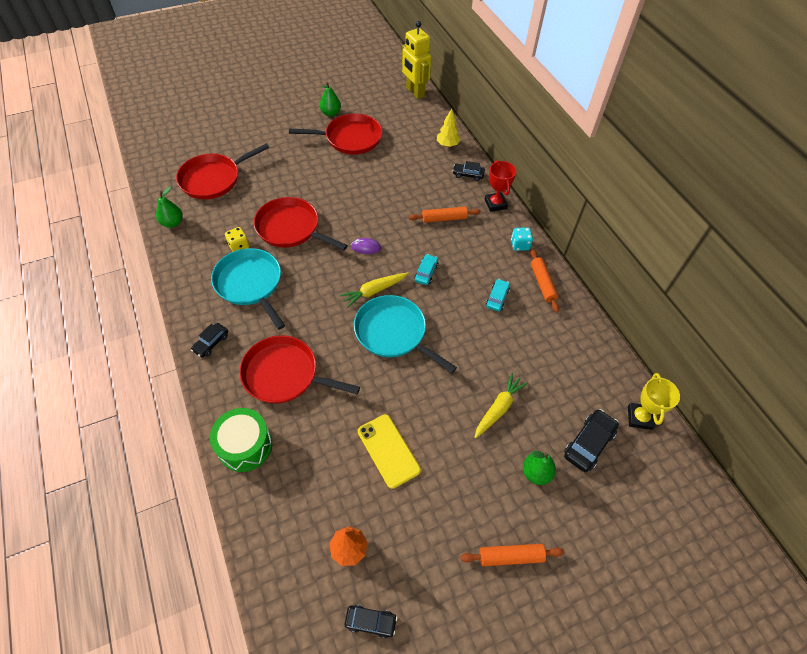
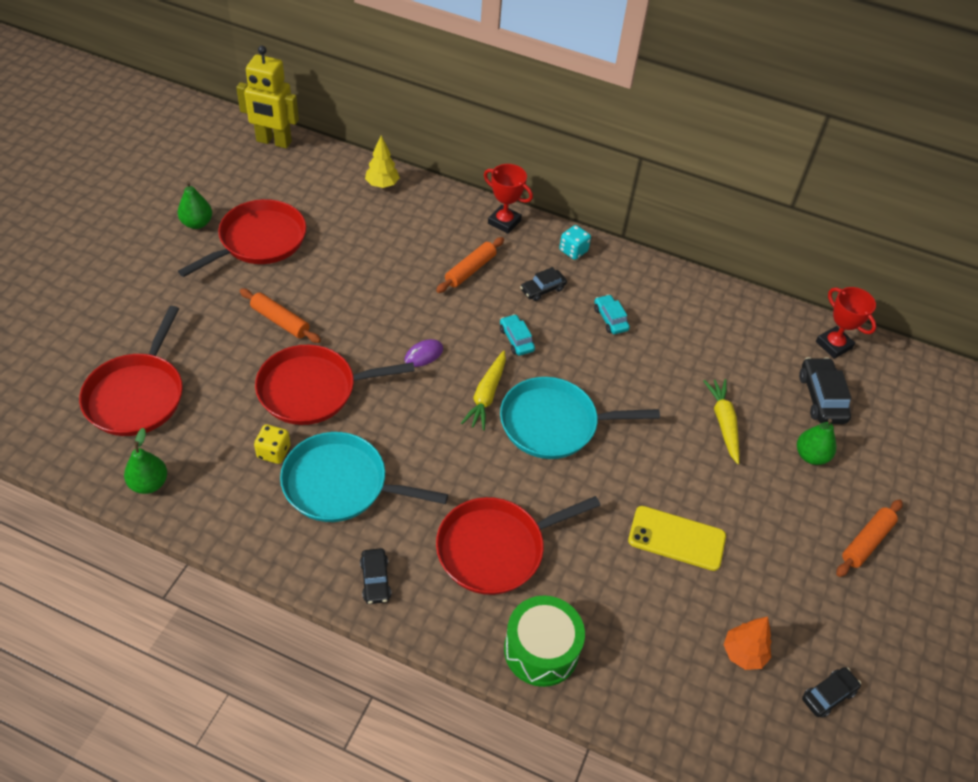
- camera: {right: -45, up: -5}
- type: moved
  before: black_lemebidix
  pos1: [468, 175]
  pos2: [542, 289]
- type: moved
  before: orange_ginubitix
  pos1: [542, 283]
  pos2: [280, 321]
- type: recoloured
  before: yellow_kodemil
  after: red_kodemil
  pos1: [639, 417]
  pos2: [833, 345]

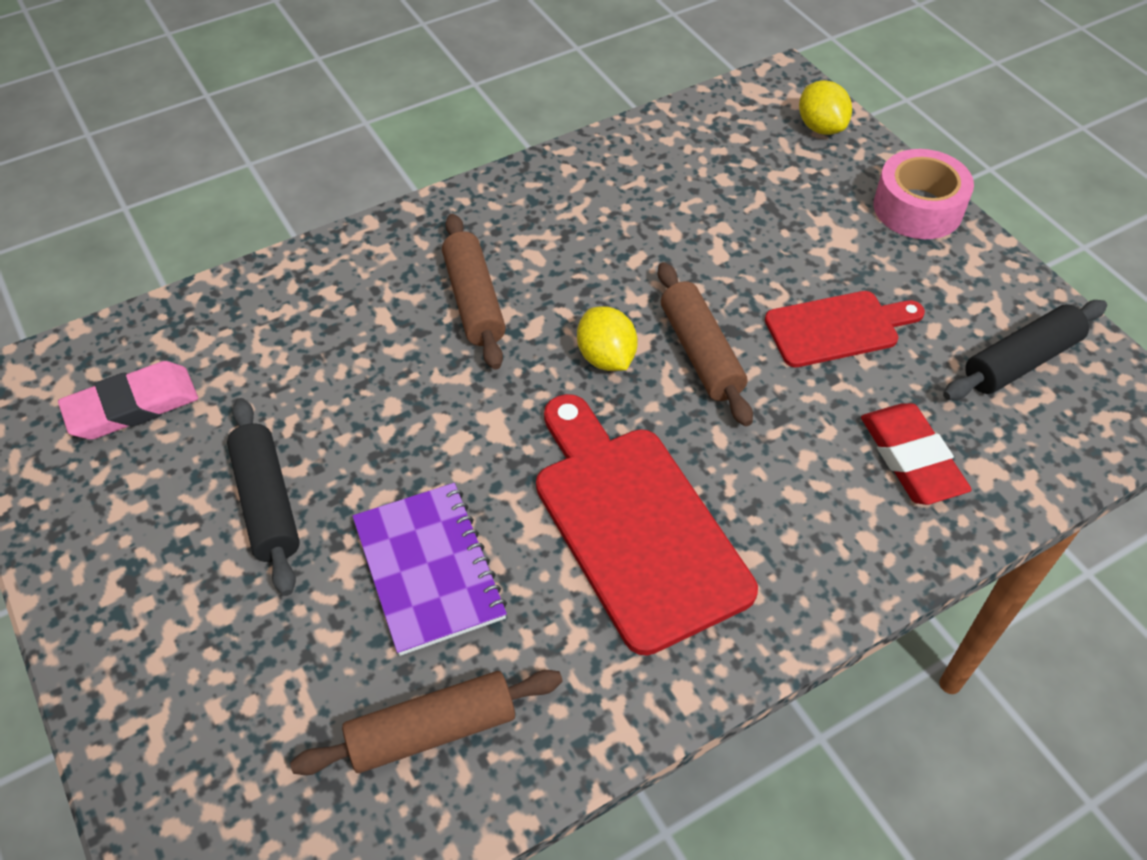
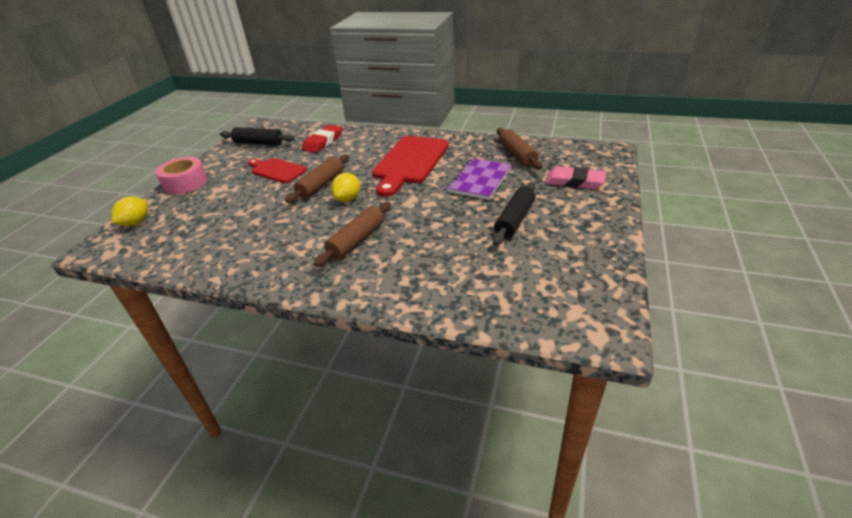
- camera: {right: -130, up: -15}
- type: moved
  before: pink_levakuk
  pos1: [132, 406]
  pos2: [574, 182]
- type: turned
  before: brown_ginubitix
  pos1: [432, 730]
  pos2: [517, 155]
  turn: 45

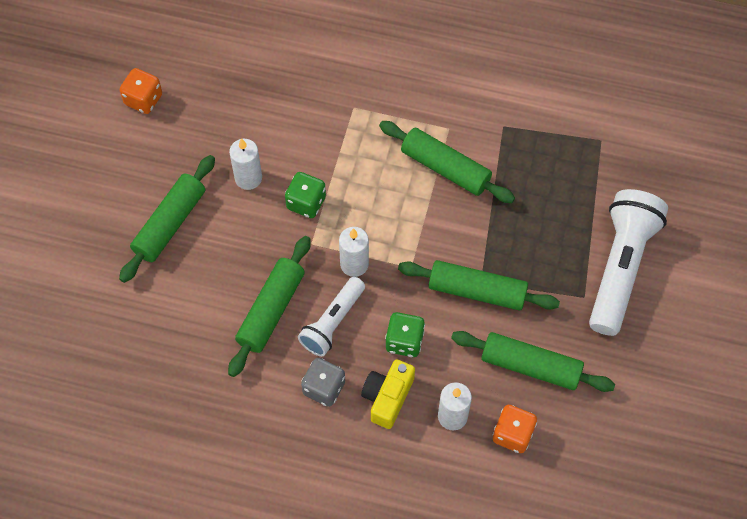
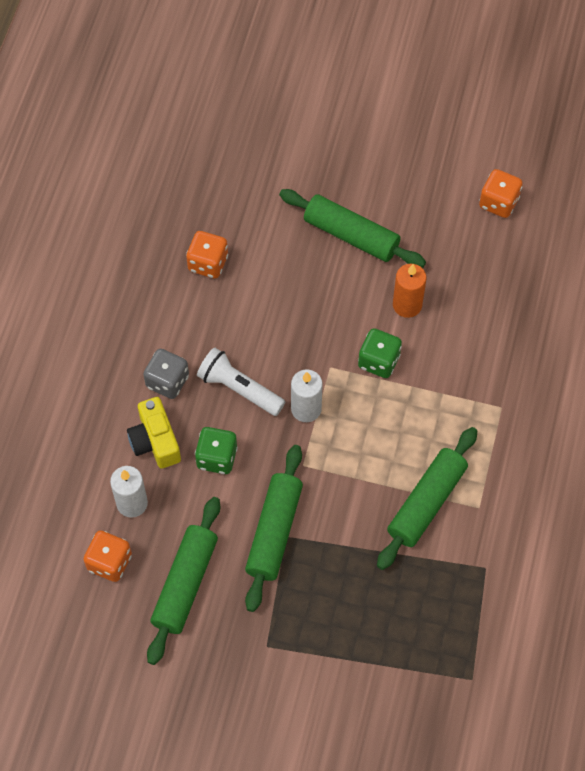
- camera: {right: 90, up: 0}
- type: removed
  before: green_ginubitix
  pos1: [271, 310]
- type: removed
  before: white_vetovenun
  pos1: [621, 267]
- type: added
  after: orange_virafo
  pos2: [208, 263]
- type: recoloured
  before: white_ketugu
  after: orange_ketugu
  pos1: [248, 178]
  pos2: [407, 305]
- type: turned
  before: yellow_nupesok
  pos1: [387, 397]
  pos2: [155, 441]
  turn: -135

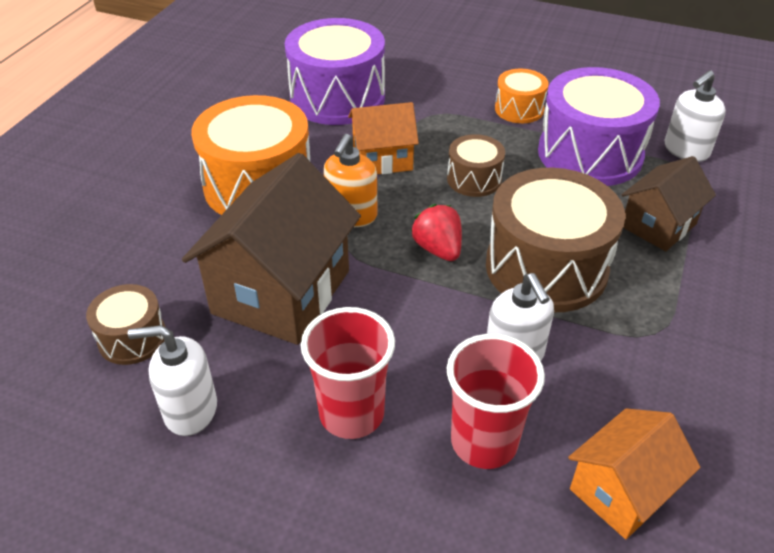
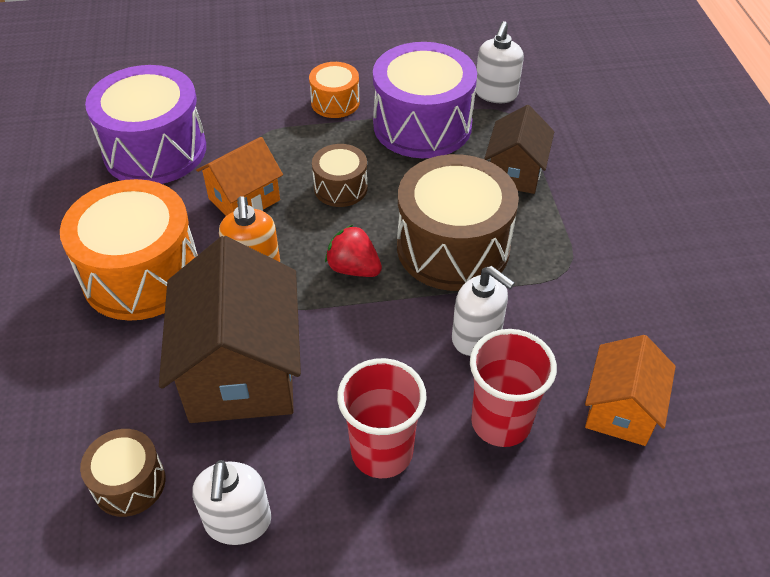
- camera: {right: -30, up: 5}
- type: turned
  before: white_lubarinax
  pos1: [190, 410]
  pos2: [238, 522]
  turn: -60

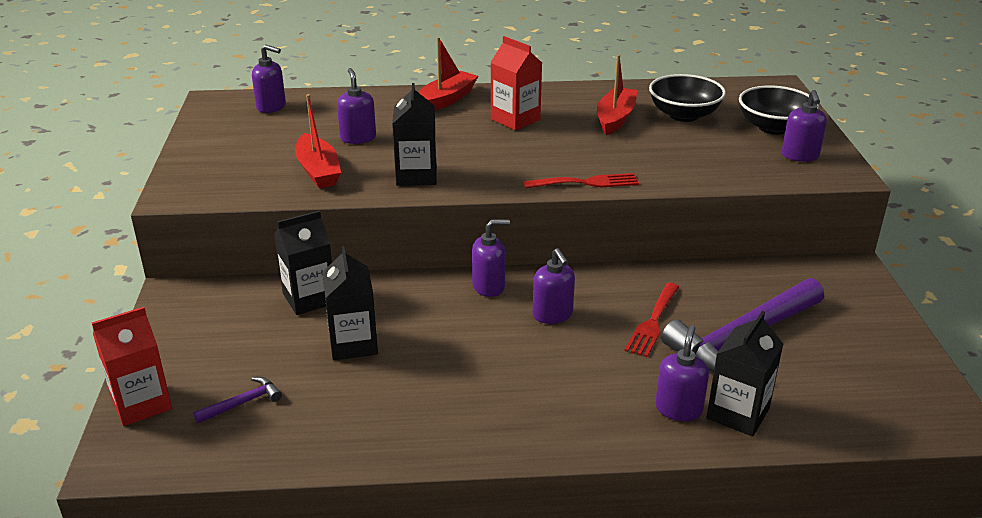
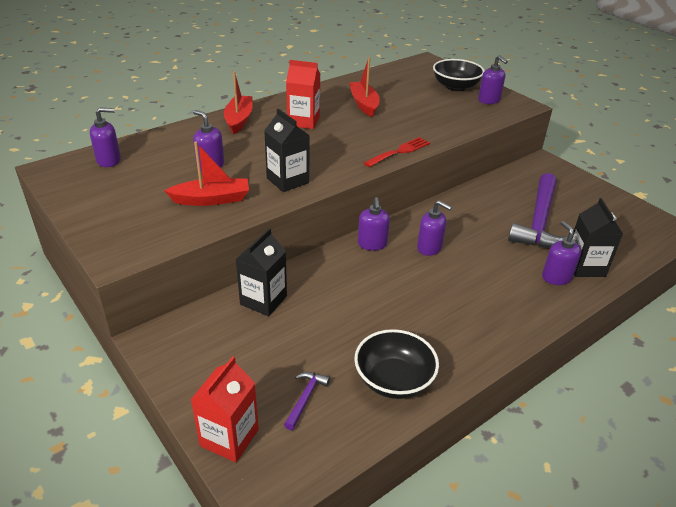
- camera: {right: -35, up: 5}
- type: removed
  before: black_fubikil
  pos1: [353, 344]
- type: removed
  before: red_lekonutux
  pos1: [653, 322]
- type: moved
  before: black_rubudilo
  pos1: [684, 115]
  pos2: [394, 380]
- type: turned
  before: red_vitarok
  pos1: [318, 171]
  pos2: [212, 199]
  turn: -45
- type: turned
  before: purple_lubarinax
  pos1: [489, 286]
  pos2: [372, 244]
  turn: 135

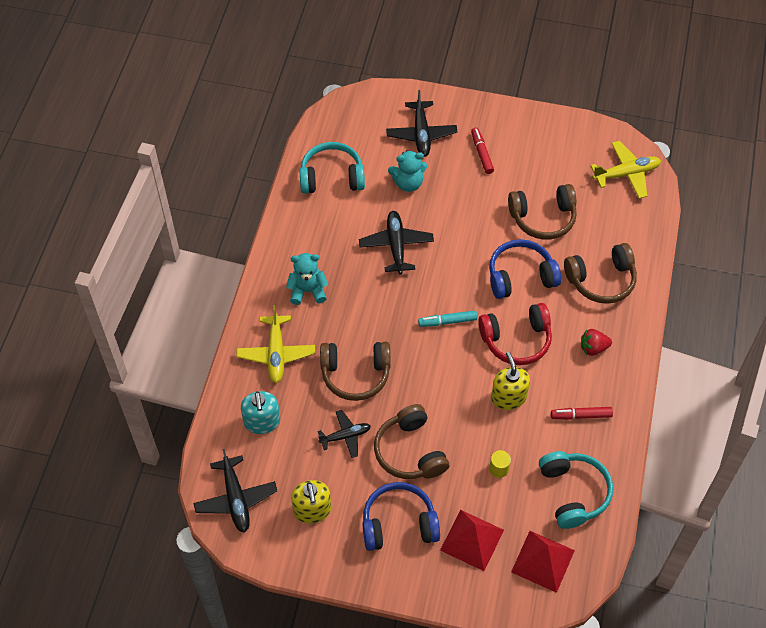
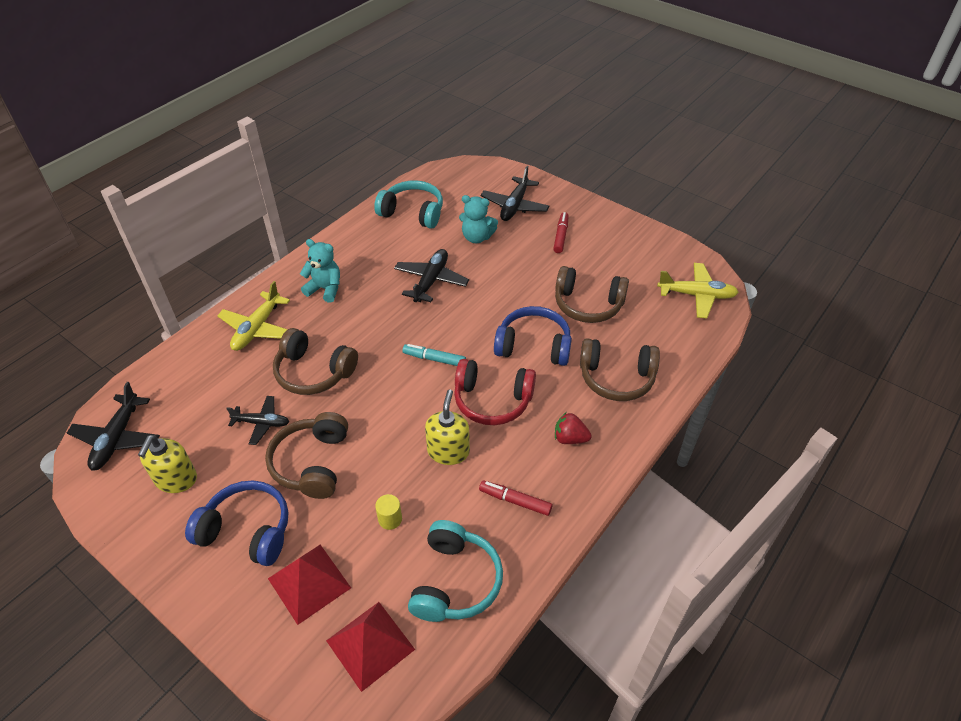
- camera: {right: 25, up: -10}
- type: removed
  before: turquoise_lubarinax
  pos1: [262, 422]

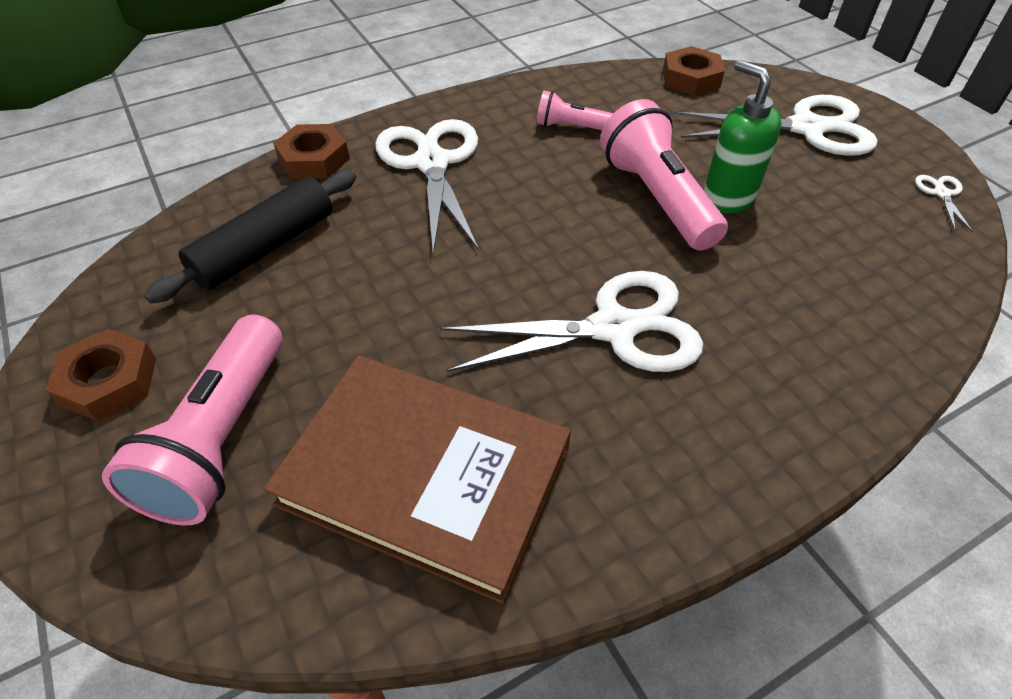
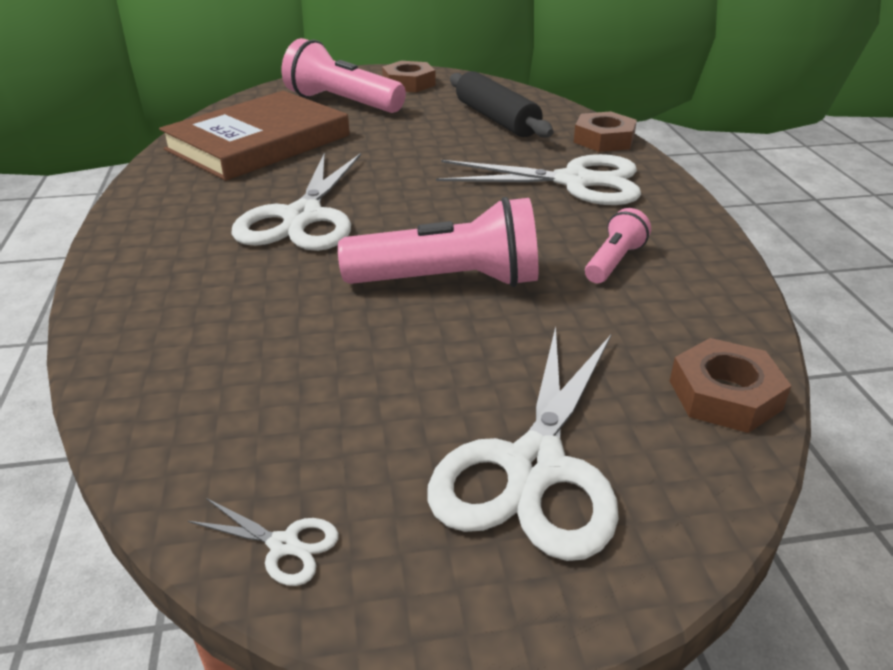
- camera: {right: 110, up: -15}
- type: removed
  before: green_lubarinax
  pos1: [727, 198]

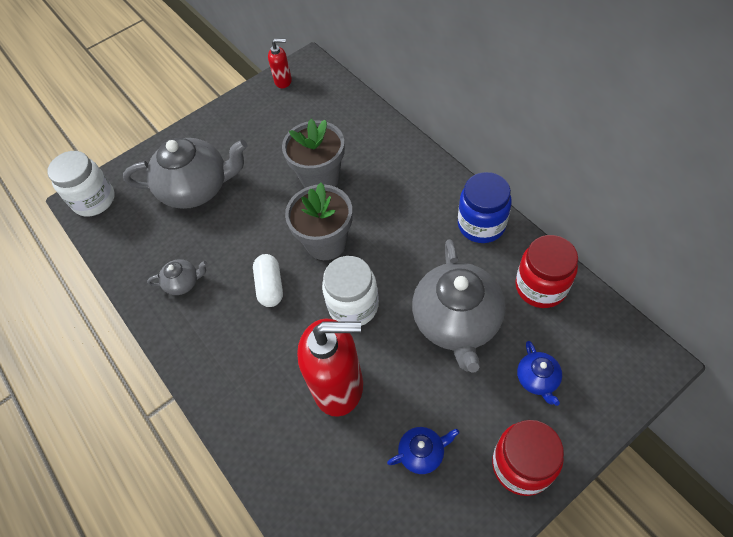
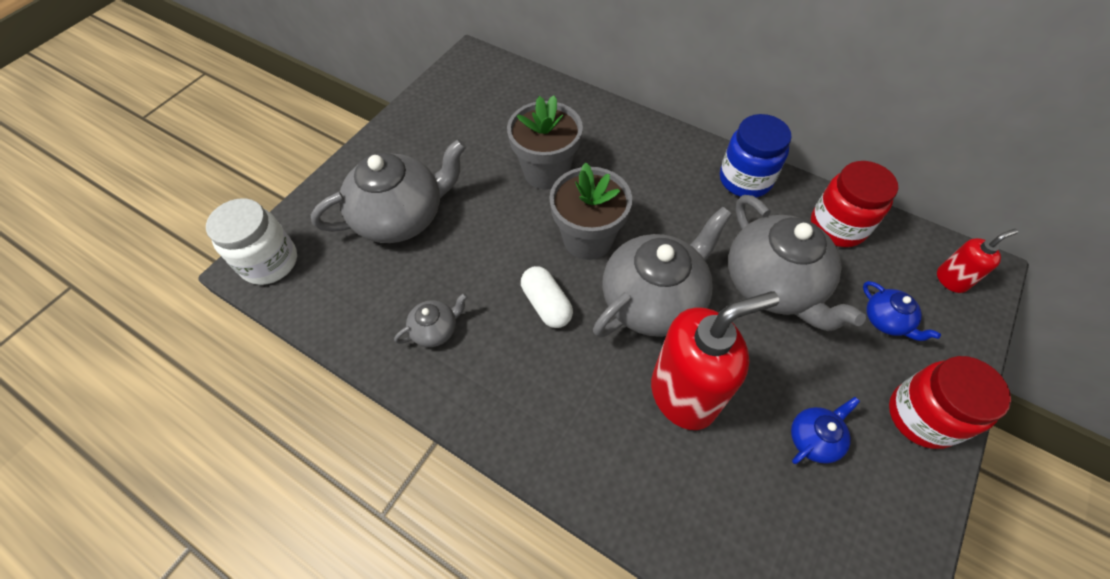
- camera: {right: -25, up: 0}
- type: moved
  before: red_lubarinax
  pos1: [283, 81]
  pos2: [951, 280]
- type: replaced
  before: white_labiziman
  after: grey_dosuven
  pos1: [353, 306]
  pos2: [654, 299]

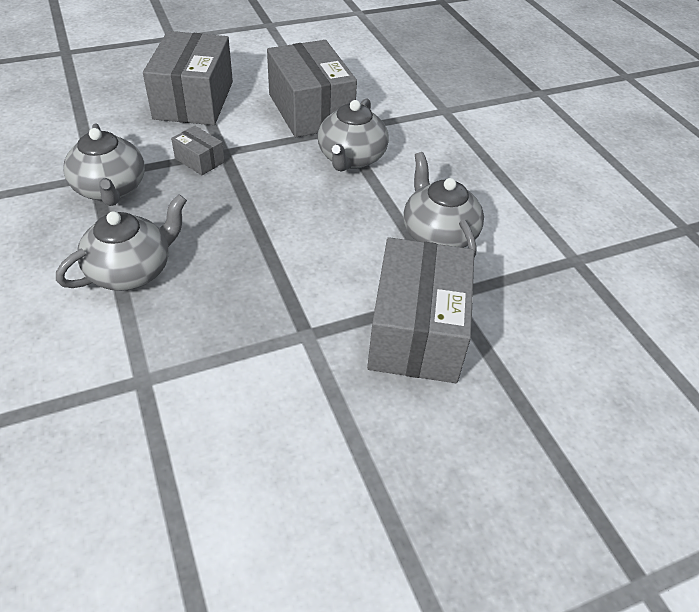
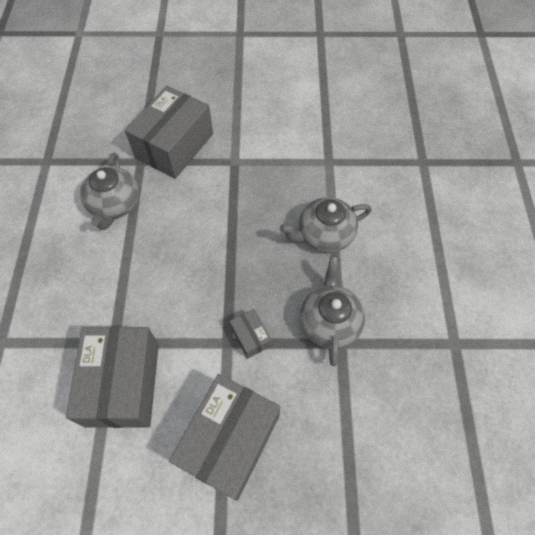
- camera: {right: -155, up: 15}
- type: removed
  before: grey_dosuven
  pos1: [351, 158]

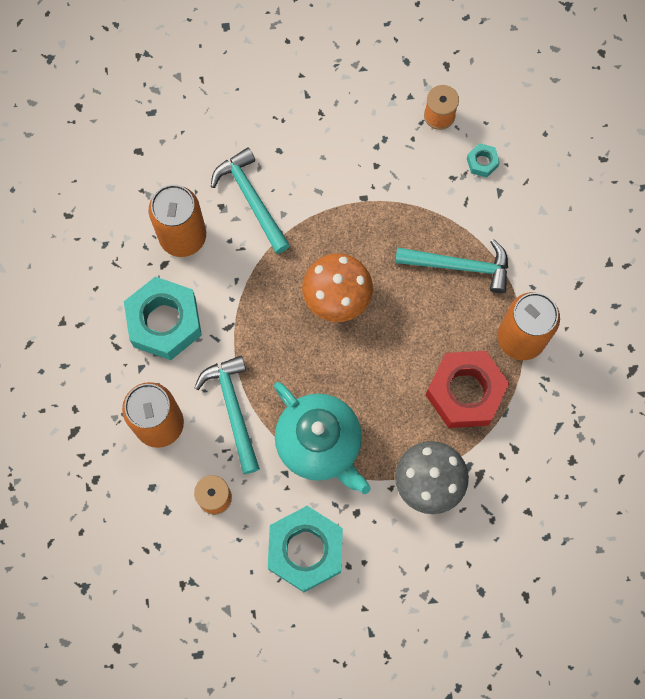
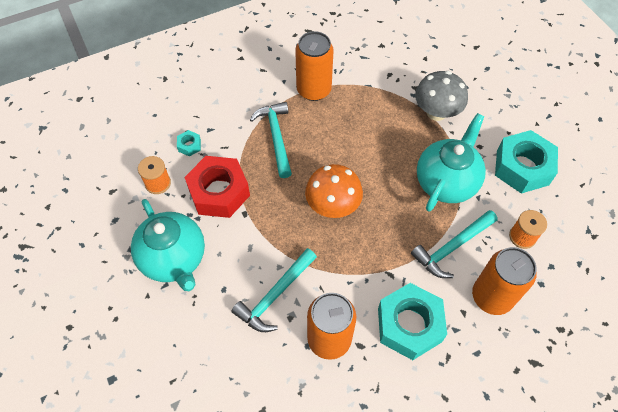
- camera: {right: -110, up: -15}
- type: added
  after: turquoise_dosuven
  pos2: [174, 259]
- type: moved
  before: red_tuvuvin
  pos1: [465, 392]
  pos2: [219, 192]

